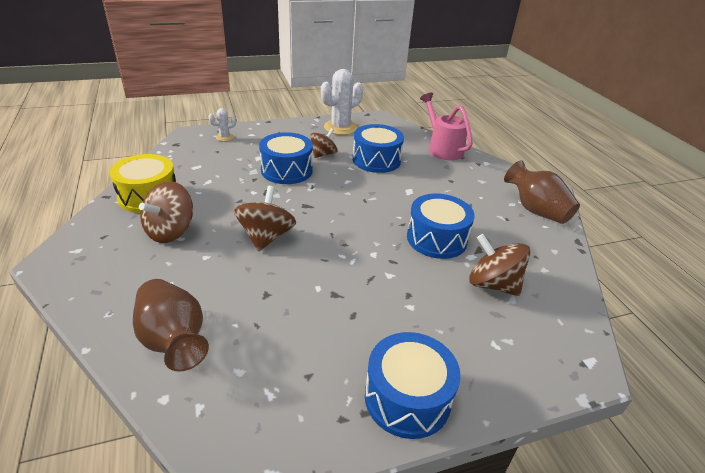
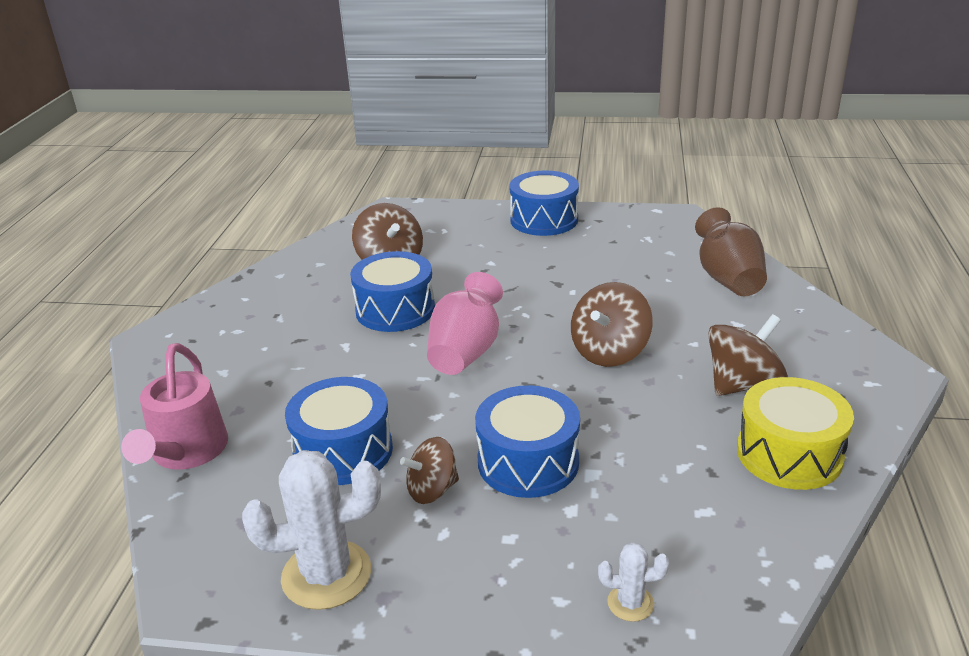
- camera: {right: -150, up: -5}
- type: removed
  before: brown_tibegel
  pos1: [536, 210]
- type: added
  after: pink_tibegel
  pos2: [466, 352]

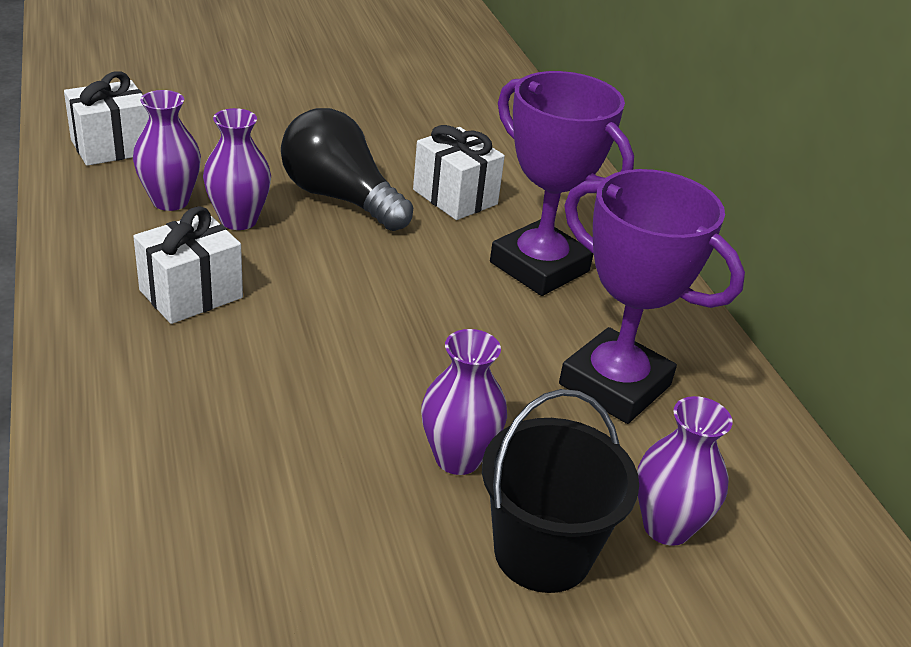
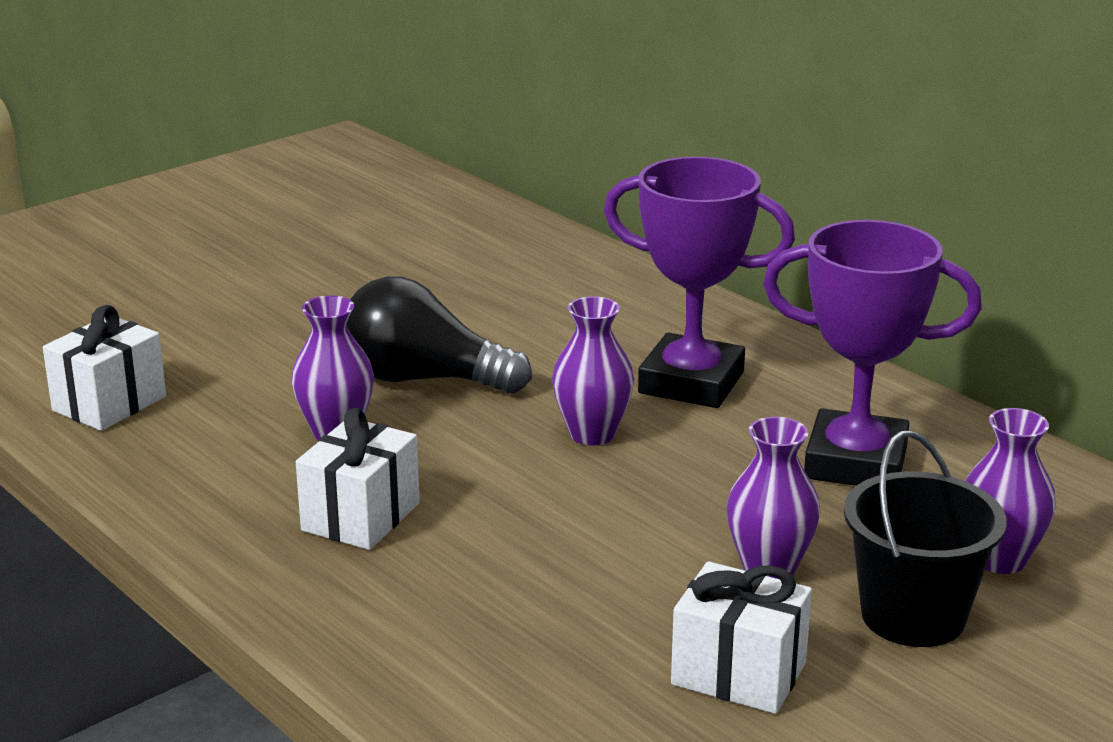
- camera: {right: -20, up: -10}
- type: moved
  before: purple_tibegel
  pos1: [170, 201]
  pos2: [592, 434]
- type: moved
  before: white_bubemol
  pos1: [455, 197]
  pos2: [738, 674]

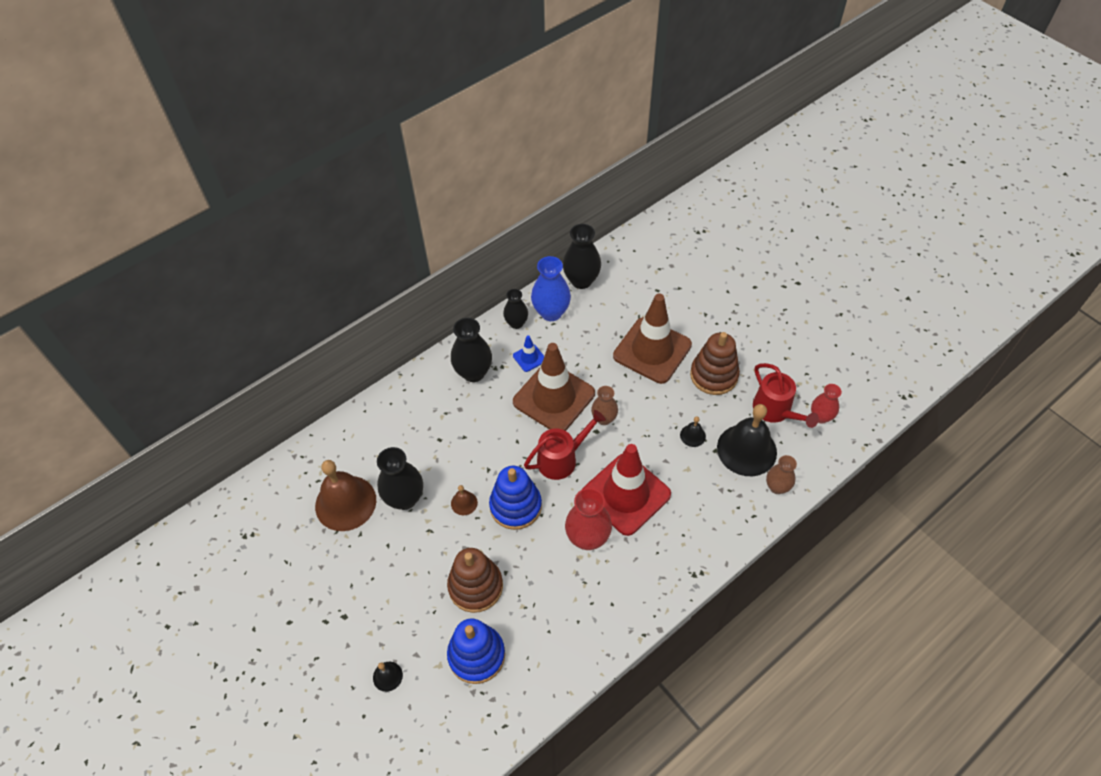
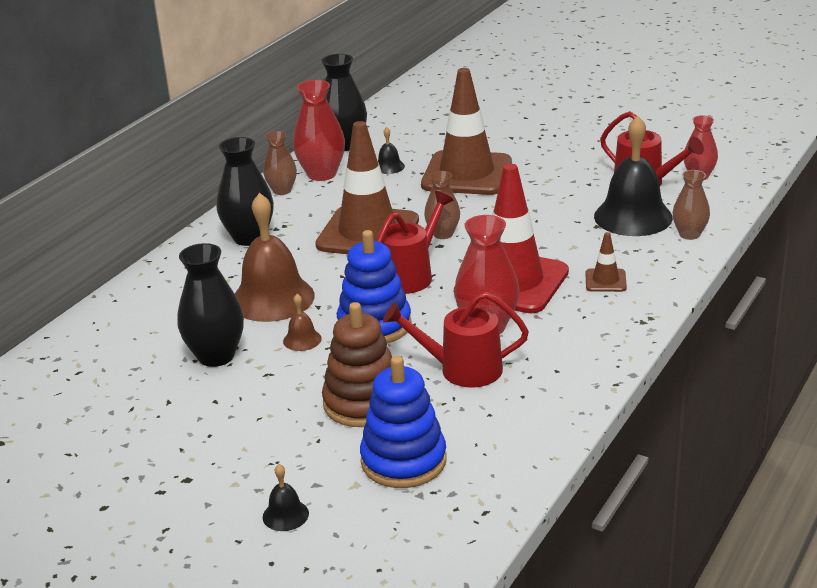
- camera: {right: -20, up: -25}
- type: removed
  before: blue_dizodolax
  pos1: [529, 358]
- type: removed
  before: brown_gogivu
  pos1: [714, 375]
- type: added
  after: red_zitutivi
  pos2: [461, 369]
- type: added
  after: brown_dizodolax
  pos2: [605, 281]
- type: moved
  before: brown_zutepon
  pos1: [345, 503]
  pos2: [272, 298]
- type: moved
  before: black_zutepon
  pos1: [692, 435]
  pos2: [389, 167]
- type: recoloured
  before: black_tibegel
  after: brown_tibegel
  pos1: [516, 323]
  pos2: [282, 190]
- type: recoloured
  before: blue_tibegel
  after: red_tibegel
  pos1: [551, 312]
  pos2: [321, 174]

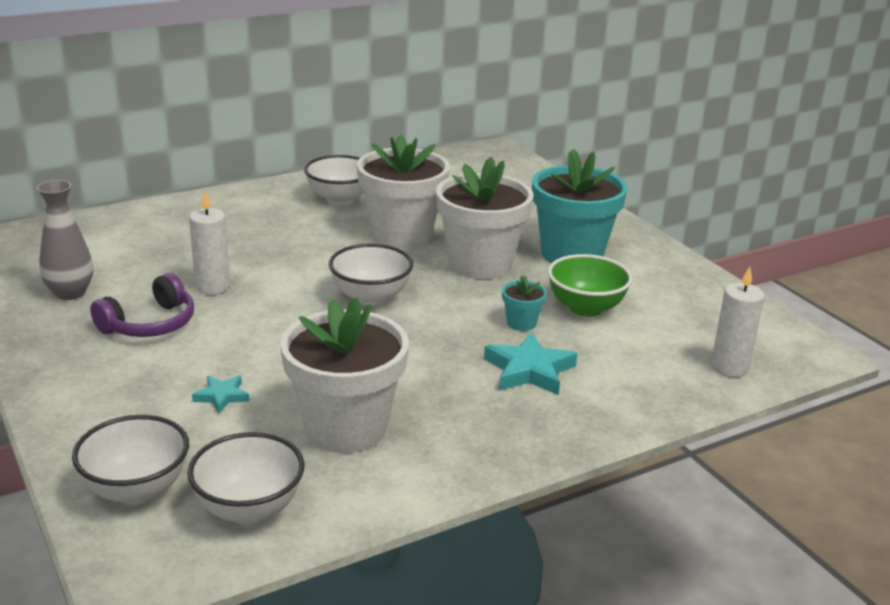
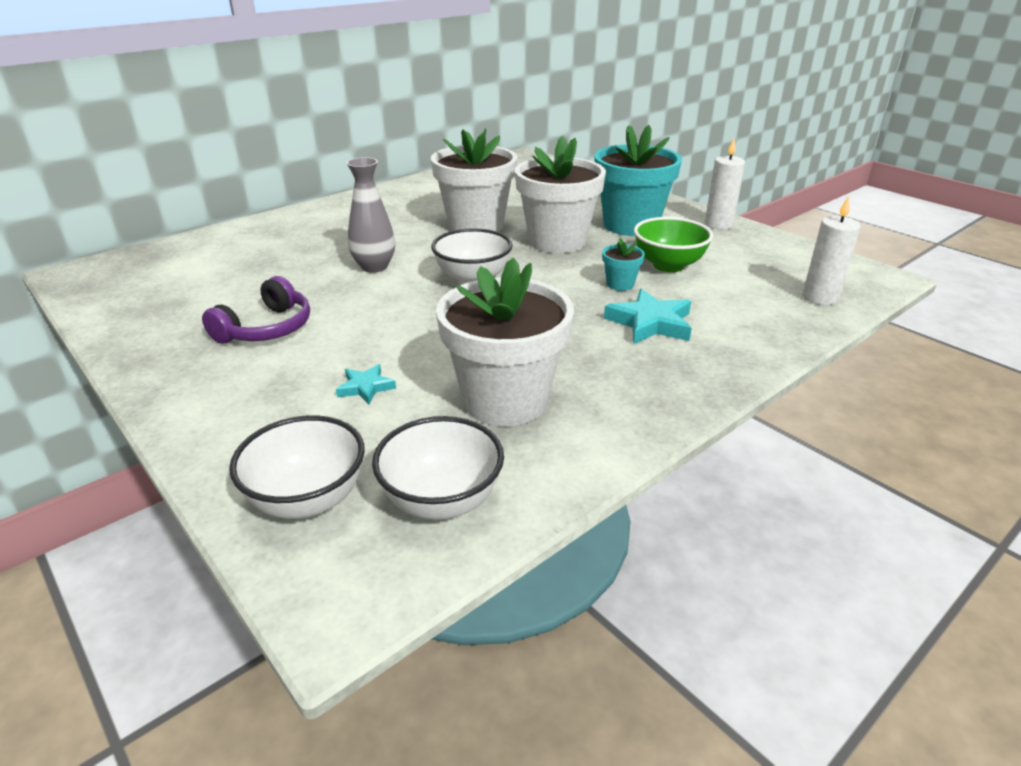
- camera: {right: -10, up: 5}
- type: removed
  before: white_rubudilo
  pos1: [340, 199]
- type: moved
  before: grey_tibegel
  pos1: [70, 293]
  pos2: [374, 267]
- type: moved
  before: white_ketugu
  pos1: [212, 287]
  pos2: [718, 224]

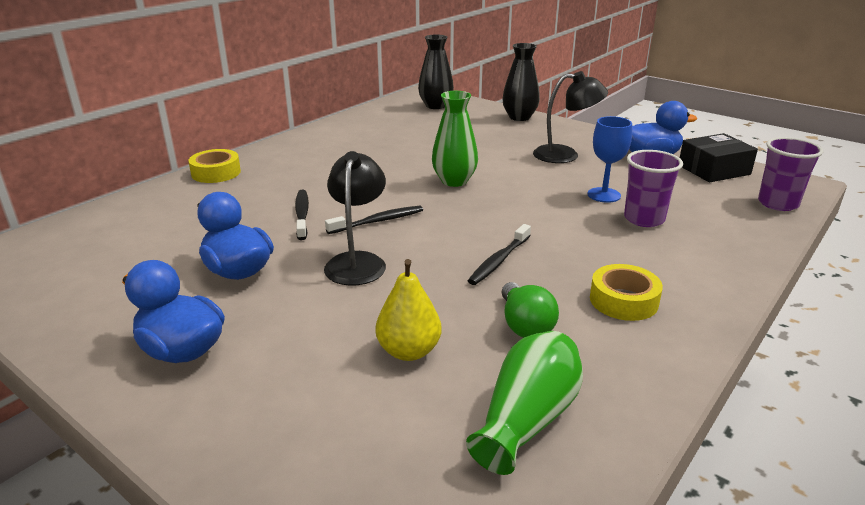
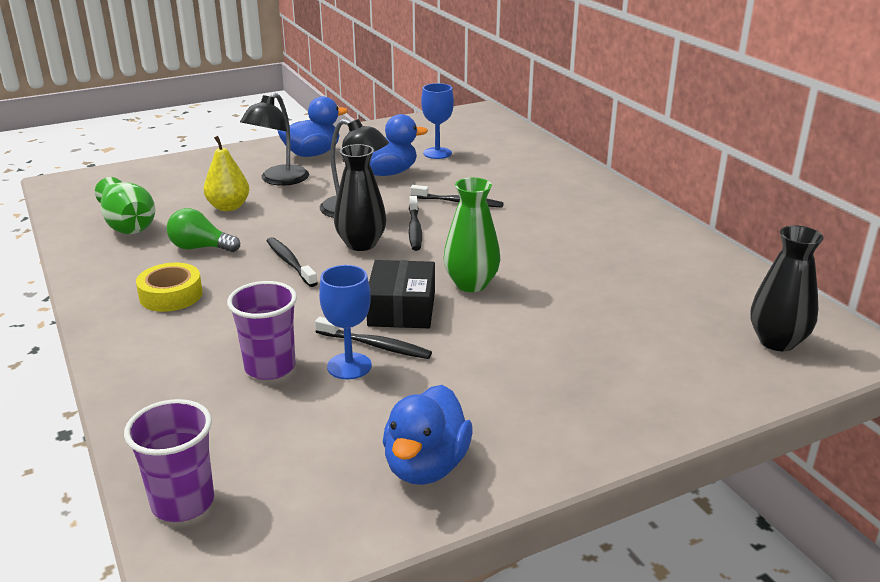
- camera: {right: 115, up: 0}
- type: removed
  before: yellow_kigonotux
  pos1: [216, 173]
- type: added
  after: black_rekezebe
  pos2: [375, 345]
- type: added
  after: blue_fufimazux
  pos2: [437, 153]
- type: moved
  before: black_tibegel
  pos1: [519, 117]
  pos2: [361, 244]
- type: moved
  before: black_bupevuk
  pos1: [565, 155]
  pos2: [278, 180]
- type: moved
  before: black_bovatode
  pos1: [714, 170]
  pos2: [402, 309]

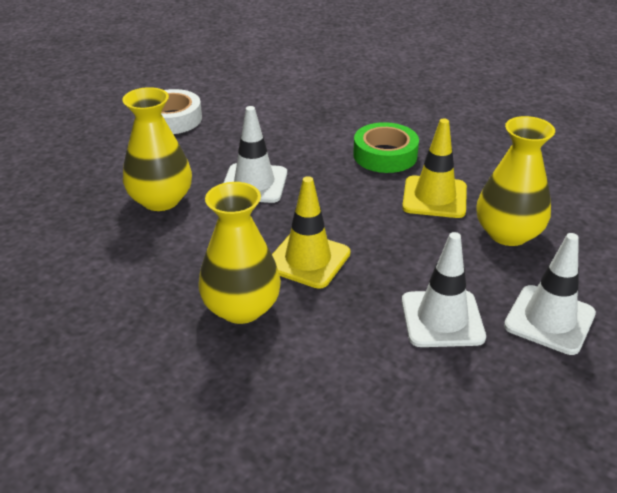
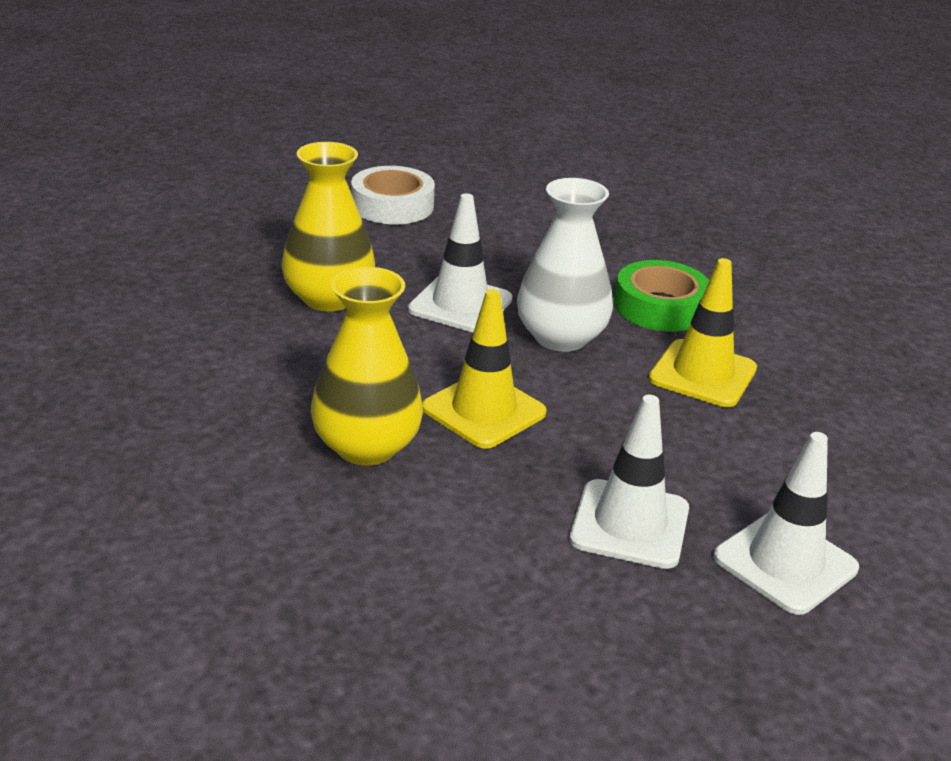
- camera: {right: 15, up: -5}
- type: removed
  before: yellow_tibegel
  pos1: [508, 233]
- type: added
  after: white_tibegel
  pos2: [561, 337]

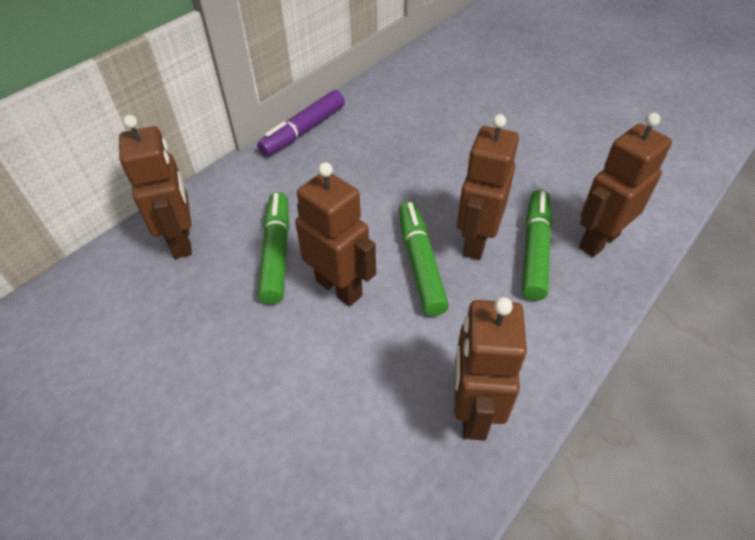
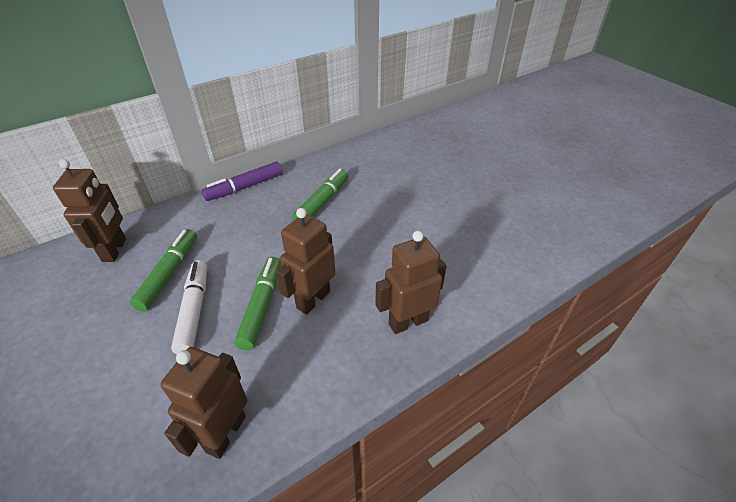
- camera: {right: 15, up: -5}
- type: moved
  before: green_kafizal
  pos1: [534, 250]
  pos2: [322, 202]
- type: replaced
  before: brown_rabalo
  after: white_kafizal
  pos1: [339, 287]
  pos2: [194, 310]

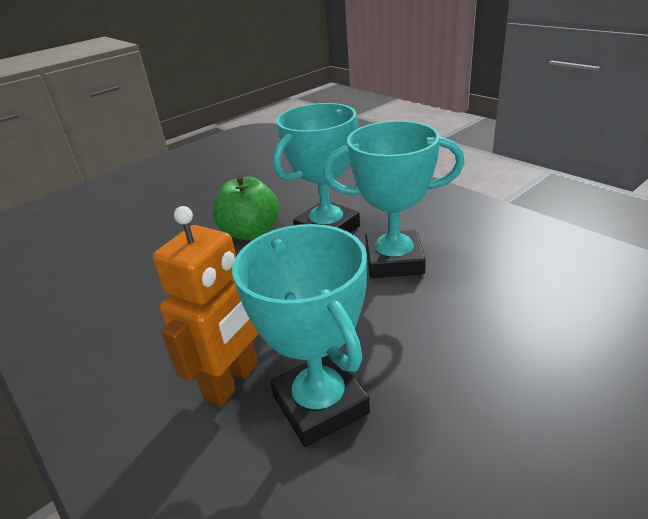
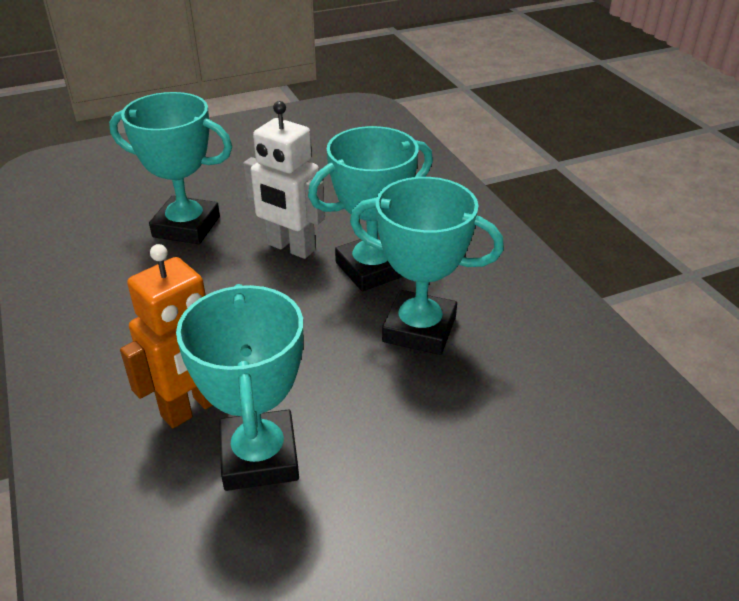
- camera: {right: 15, up: 5}
- type: added
  after: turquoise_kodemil
  pos2: [186, 227]
- type: replaced
  before: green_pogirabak
  after: white_rabalo
  pos1: [250, 232]
  pos2: [290, 248]

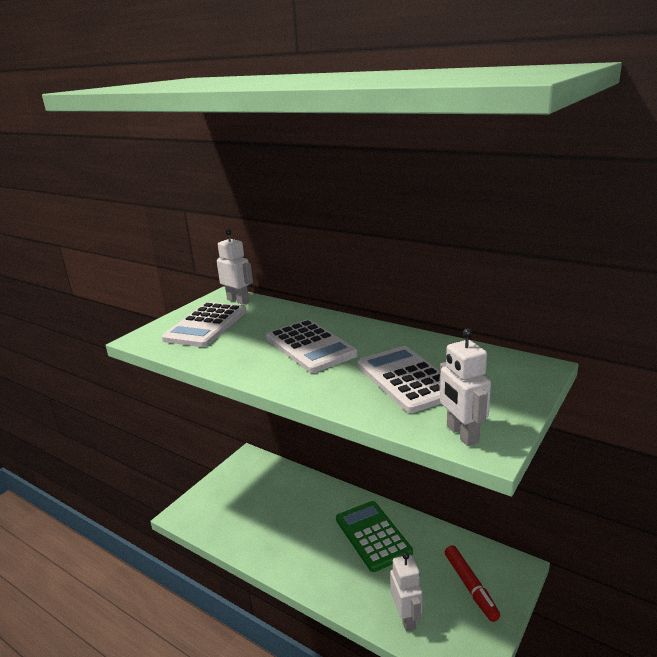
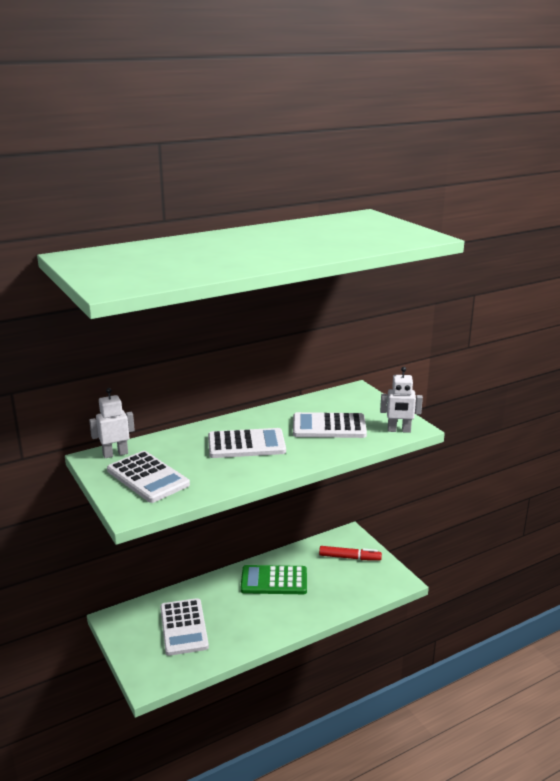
- camera: {right: -65, up: 0}
- type: removed
  before: white_rabalo
  pos1: [406, 618]
- type: added
  after: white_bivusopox
  pos2: [183, 627]

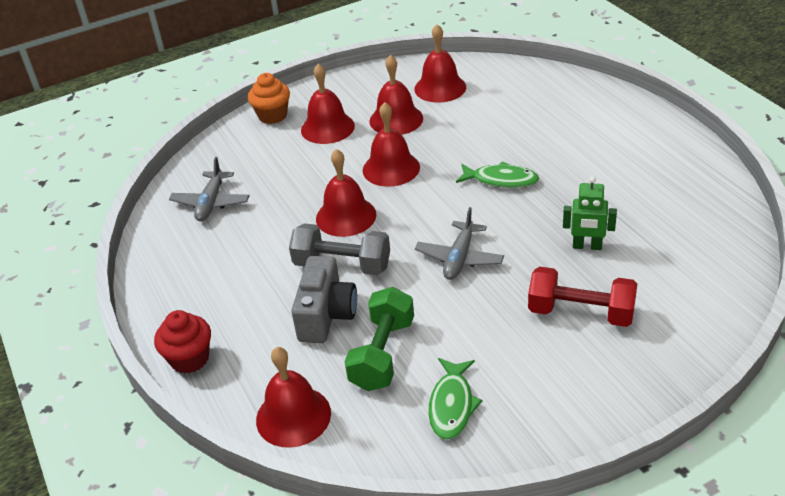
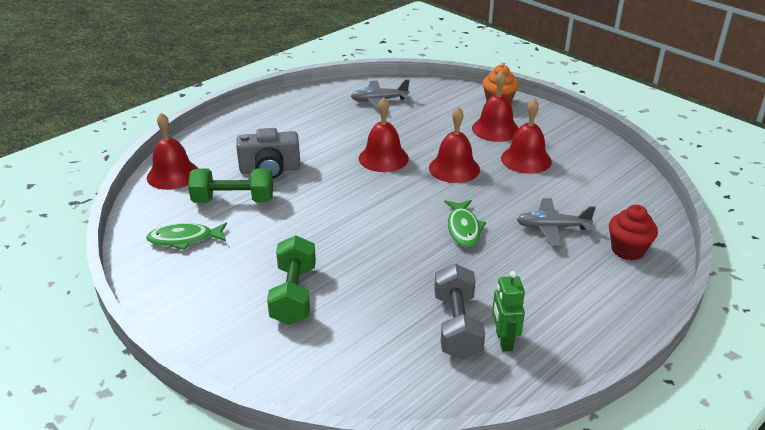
- camera: {right: 70, up: -5}
- type: removed
  before: red_zutepon
  pos1: [440, 88]
- type: moved
  before: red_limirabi
  pos1: [189, 359]
  pos2: [627, 250]
- type: moved
  before: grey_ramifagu
  pos1: [342, 265]
  pos2: [456, 326]
- type: moved
  before: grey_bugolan
  pos1: [459, 258]
  pos2: [552, 228]
- type: moved
  before: green_rabalo
  pos1: [587, 246]
  pos2: [503, 340]
- type: recoloured
  before: red_ramifagu
  after: green_ramifagu
  pos1: [581, 313]
  pos2: [294, 295]

